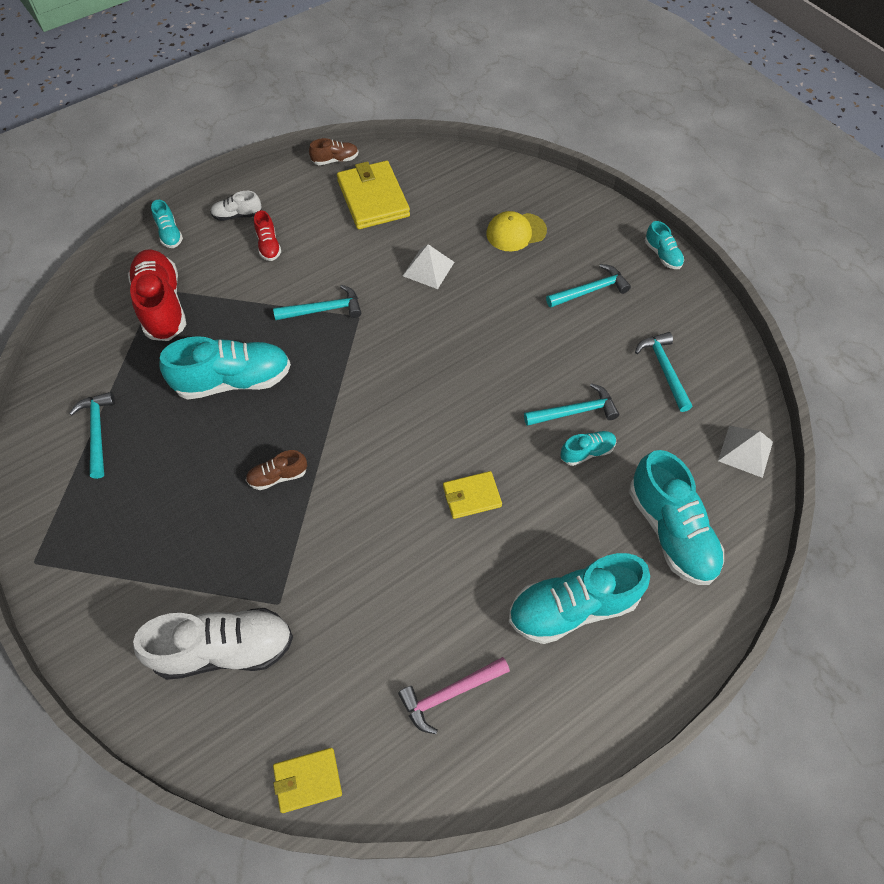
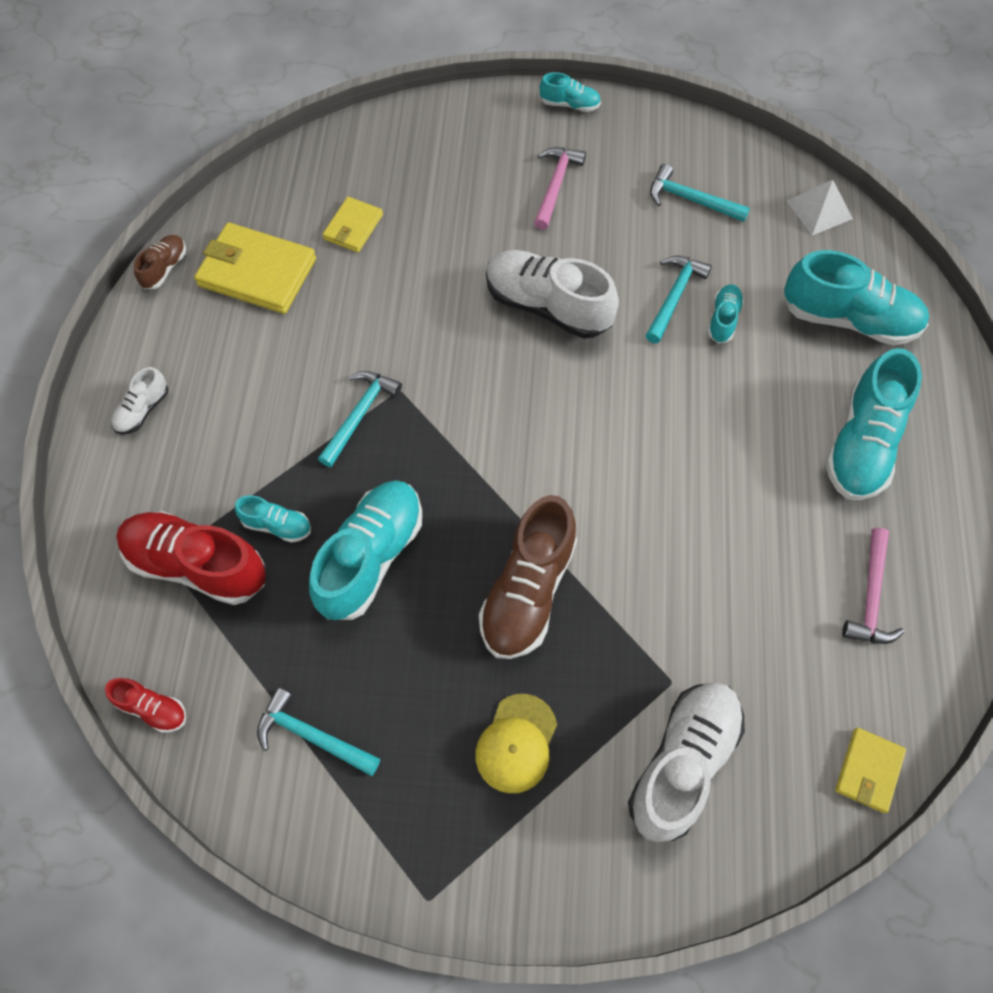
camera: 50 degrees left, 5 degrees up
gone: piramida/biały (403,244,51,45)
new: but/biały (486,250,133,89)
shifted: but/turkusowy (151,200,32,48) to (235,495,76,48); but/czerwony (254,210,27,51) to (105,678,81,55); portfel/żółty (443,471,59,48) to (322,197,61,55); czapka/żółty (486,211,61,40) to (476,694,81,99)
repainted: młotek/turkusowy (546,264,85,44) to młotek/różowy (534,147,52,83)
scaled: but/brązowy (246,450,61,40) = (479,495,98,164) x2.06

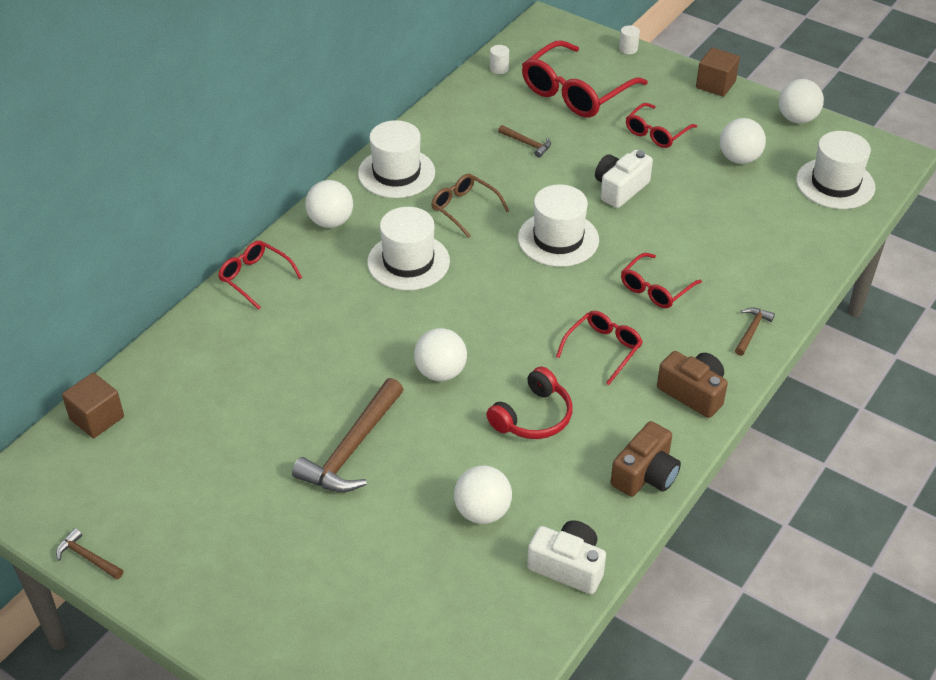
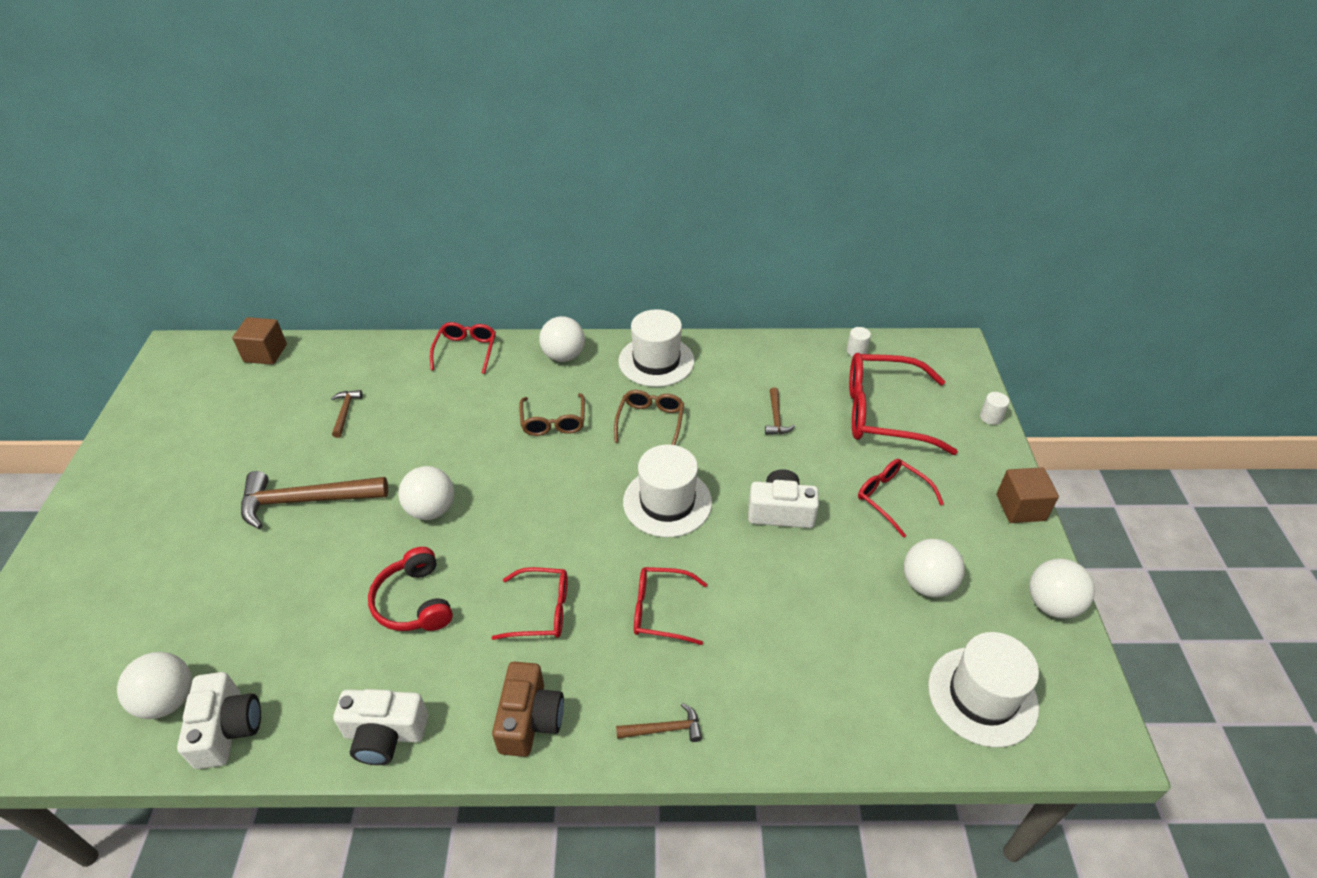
camera: 55 degrees right, 0 degrees up
shifted: młotek/brązowy (56,528,67,51) to (331,390,32,48); piłka/biały (454,466,58,58) to (117,652,75,67)
swapped: kapelusz/biały (367,207,83,84) to okulary/brązowy (519,393,66,43)
repainted: aparat fotograficzny/brązowy (611,421,70,76) to aparat fotograficzny/biały (334,689,94,76)
rotated: słuchawki/czerwony (486,367,87,72) = (368,547,85,84) 60 degrees clockwise; okulary/czerwony (626,103,71,45) = (858,459,86,79) 45 degrees clockwise

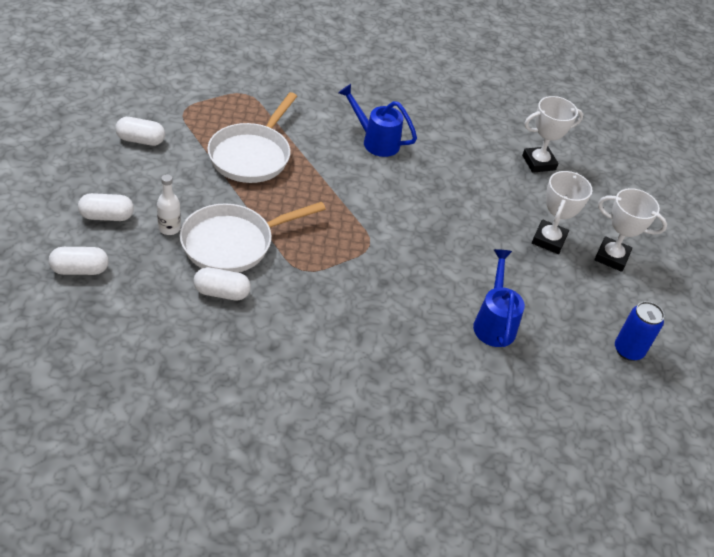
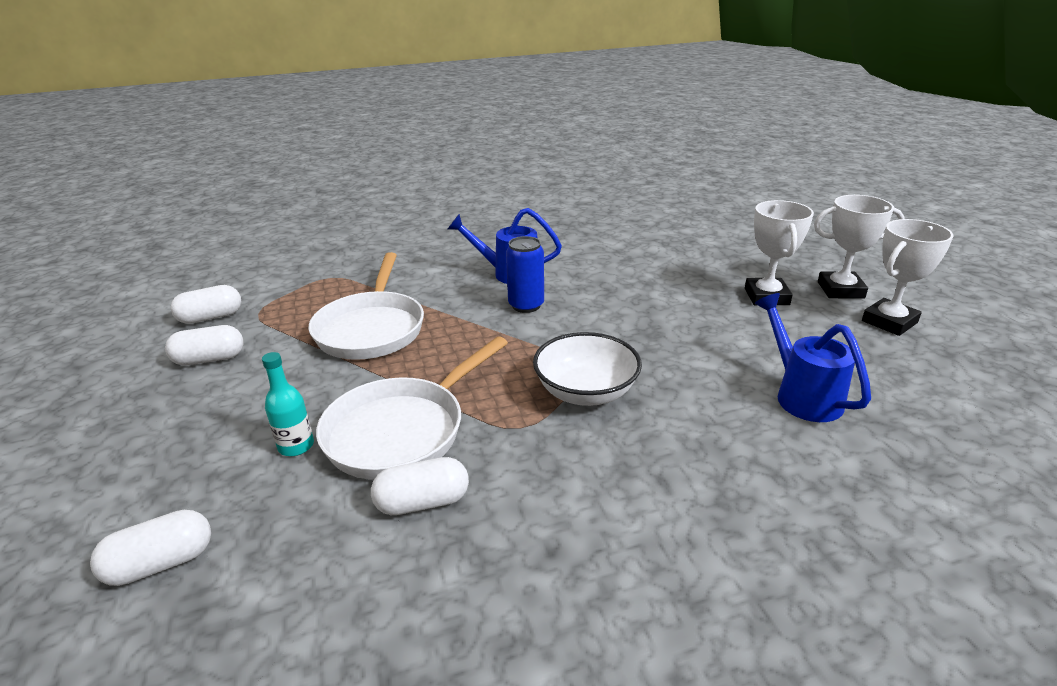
camera: 15 degrees left, 15 degrees down
new: miska/biały (533,332,109,74)
shifted: kapsułka/biały (78,193,56,28) to (171,285,70,39); puchar/biały (522,96,62,77) to (862,219,92,117); puszka/niebieski (615,301,50,60) to (506,236,38,77)
repainted: butelka/biały (157,174,24,61) to butelka/turkusowy (262,352,52,104)

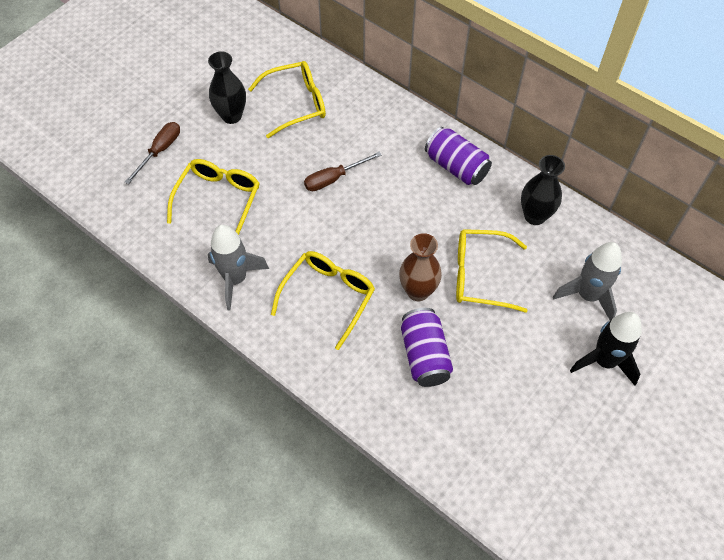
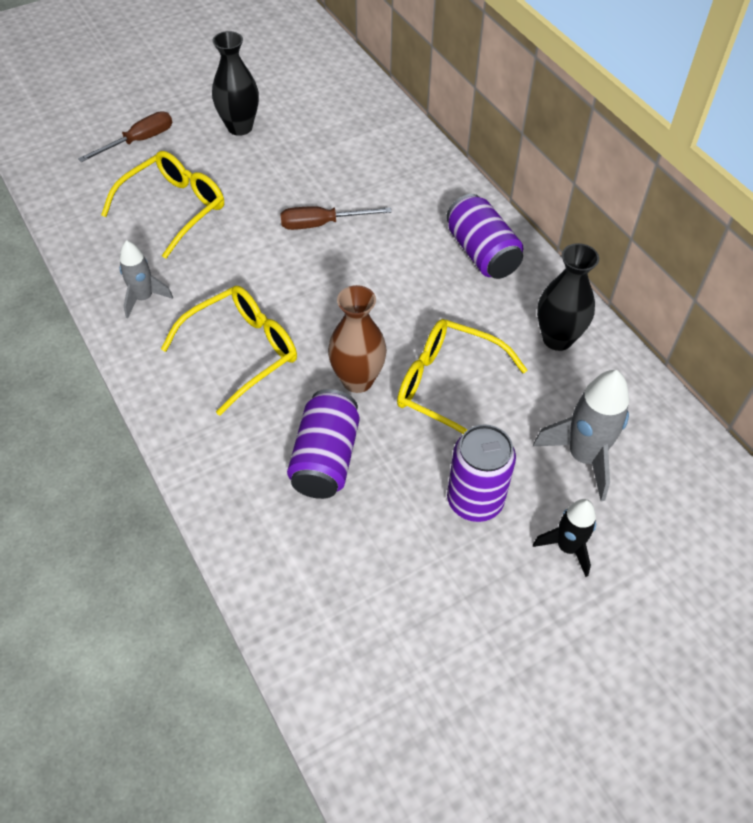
camera: 20 degrees right, 5 degrees down
gone: okulary/żółty (248,61,78,77)
new: puszka/fioletowy (447,424,69,98)
scaled: rakieta/szary (208,225,61,86) = (120,240,53,78) x0.63; rakieta/czarny (570,312,72,74) = (533,499,63,78) x0.63

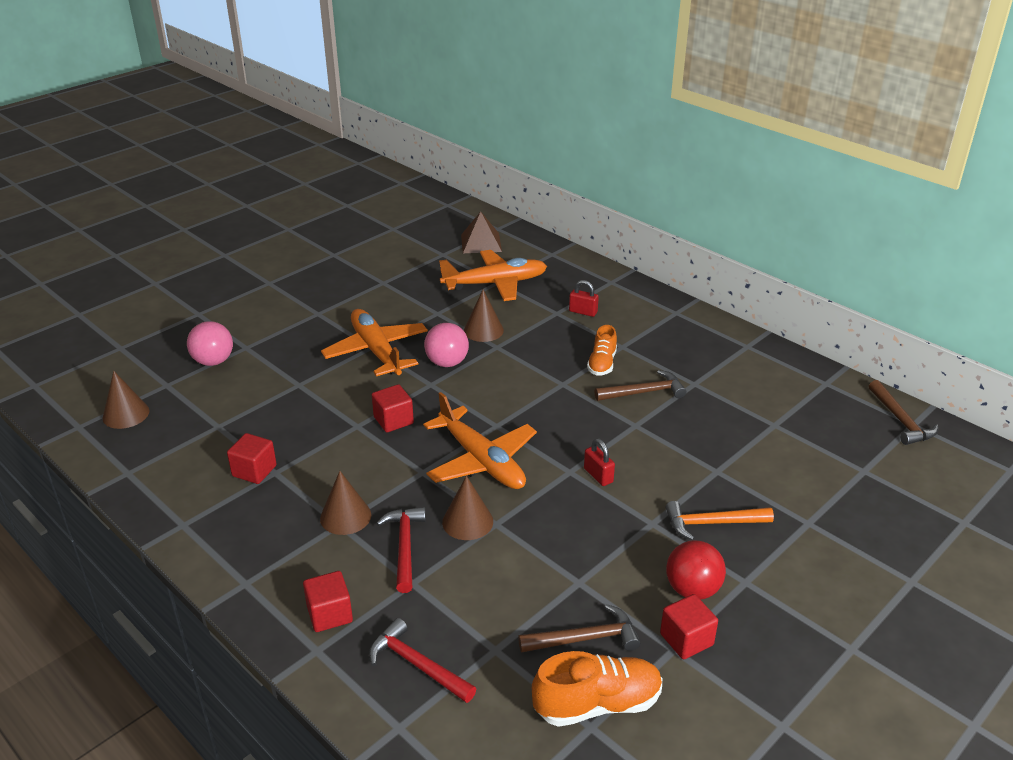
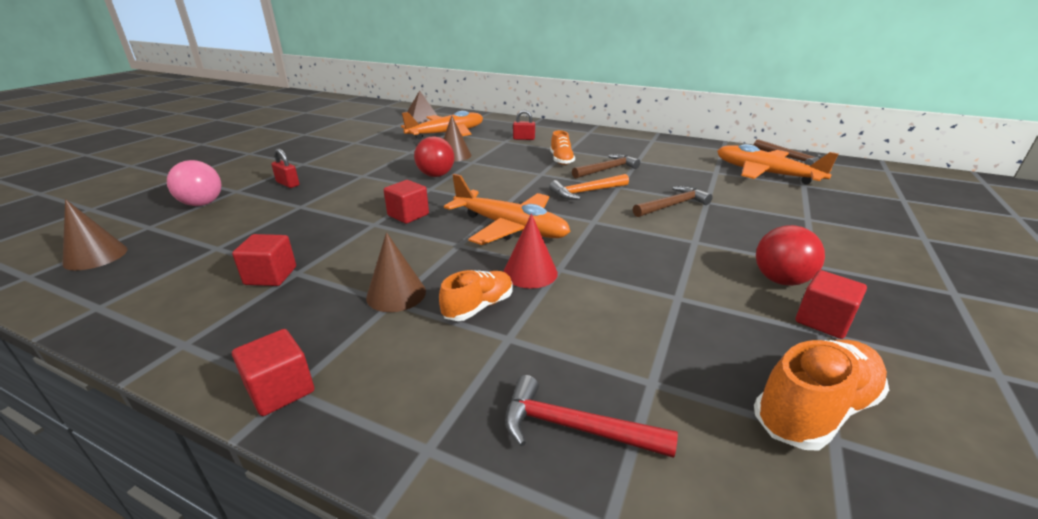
camera: 20 degrees left, 5 degrees down
shifted: sześcian/czerwony (303,571,50,61) to (232,329,82,87); samolot/pomarańczowy (321,309,107,67) to (717,144,122,40); młotek/brązowy (518,604,122,49) to (633,186,80,31); kłódka/czerwony (584,438,31,48) to (271,149,28,39); młotek/pomarańczowy (666,501,108,39) to (549,174,80,26)
swapped: młotek/czerwony (376,507,50,86) to but/pomarańczowy (439,270,74,51)
repainted: piłka/różowy (424,323,45,44) to piłka/czerwony (414,136,40,41); stożek/brązowy (442,476,51,64) to stożek/czerwony (503,214,55,75)

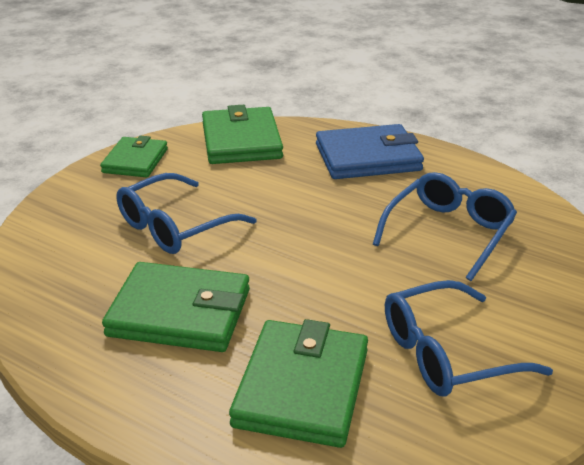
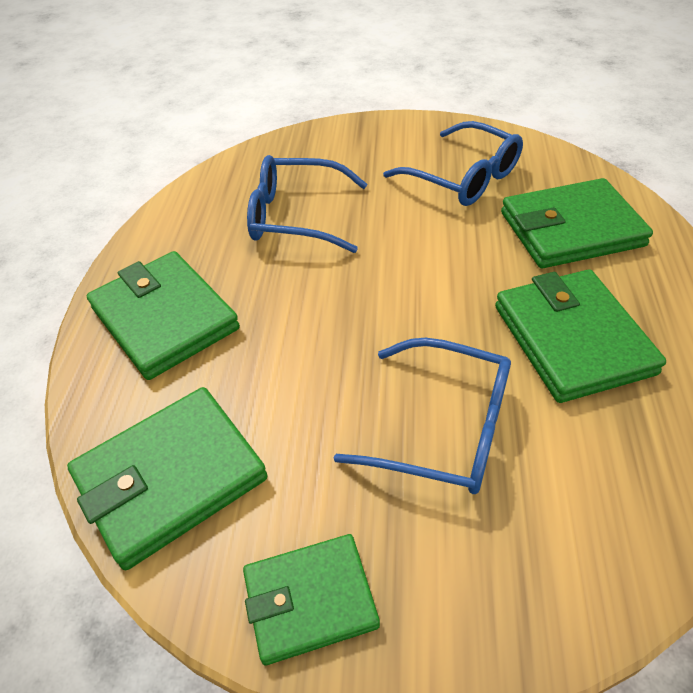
camera: 115 degrees left, 15 degrees up
repainted: portfel/niebieski (316,124,108,55) to portfel/zielony (87,251,153,129)

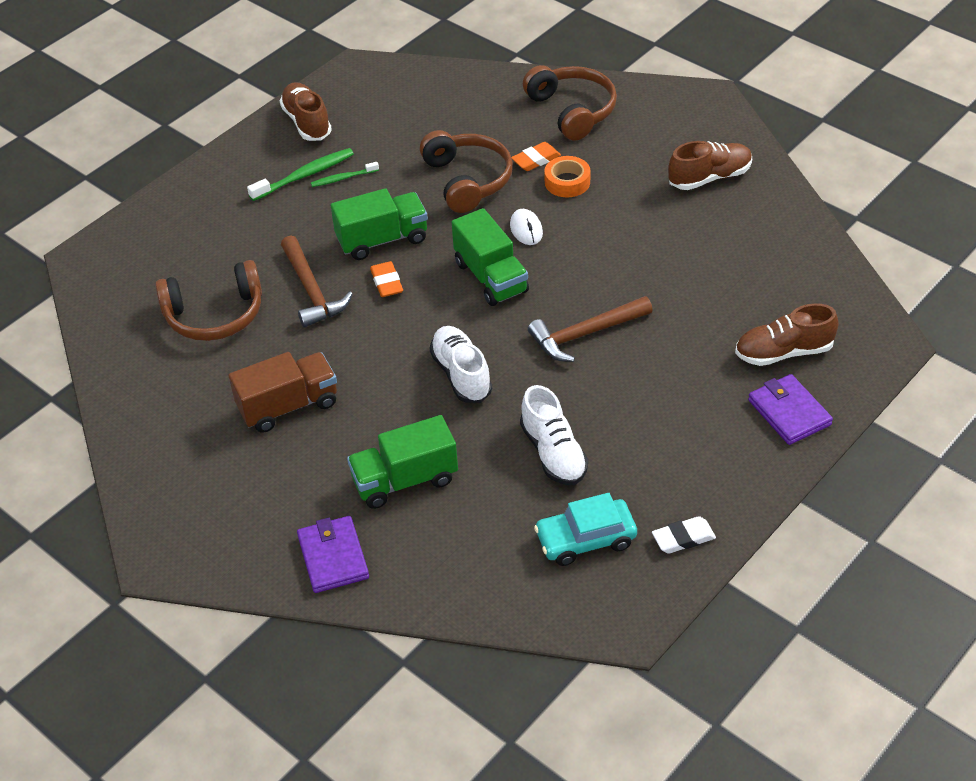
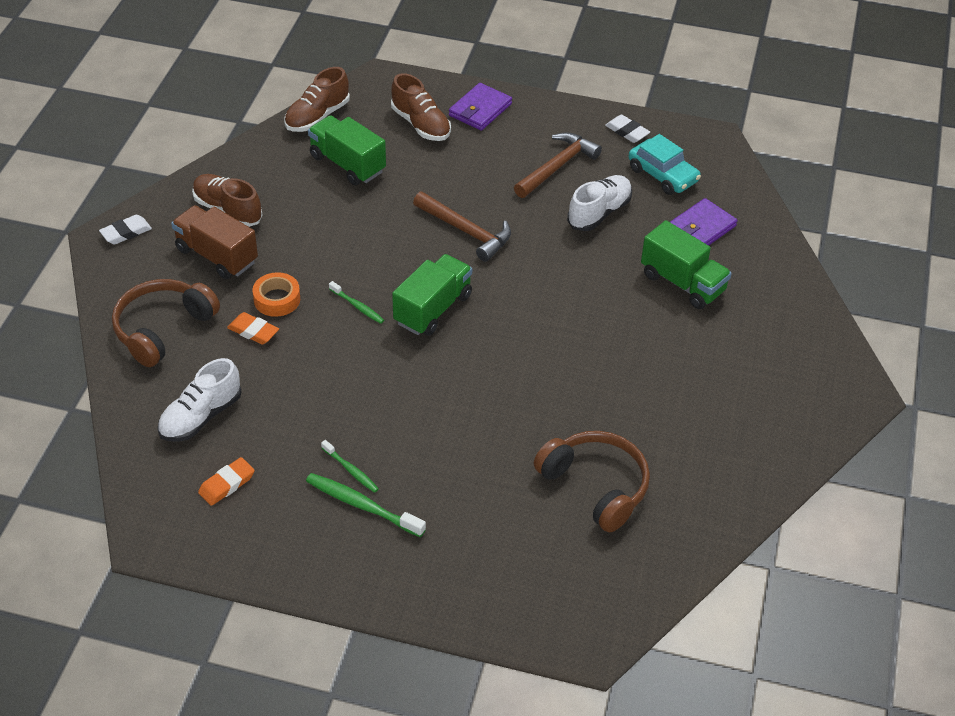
camera: 120 degrees left, 0 degrees up
gone: słuchawki/brązowy (420,130,93,83)
new: gumka do mazania/biały (99,215,53,29)
shifted: ciężarówka/brązowy (228,352,109,81) to (171,205,87,74); but/brązowy (280,82,52,59) to (284,67,66,65); młotek/brązowy (281,235,72,92) to (514,132,88,66); portfel/fioletowy (297,516,72,77) to (670,198,68,48); ciężarówka/zielony (331,188,97,72) to (308,115,78,70); gumka do mazania/pomarańczowy (370,261,33,36) to (198,457,57,49); but/biały (430,326,62,77) to (157,358,85,84)
swapped: myszka/biały (510,209,33,36) to szczoteczka do zębów/zielony (329,281,55,43)

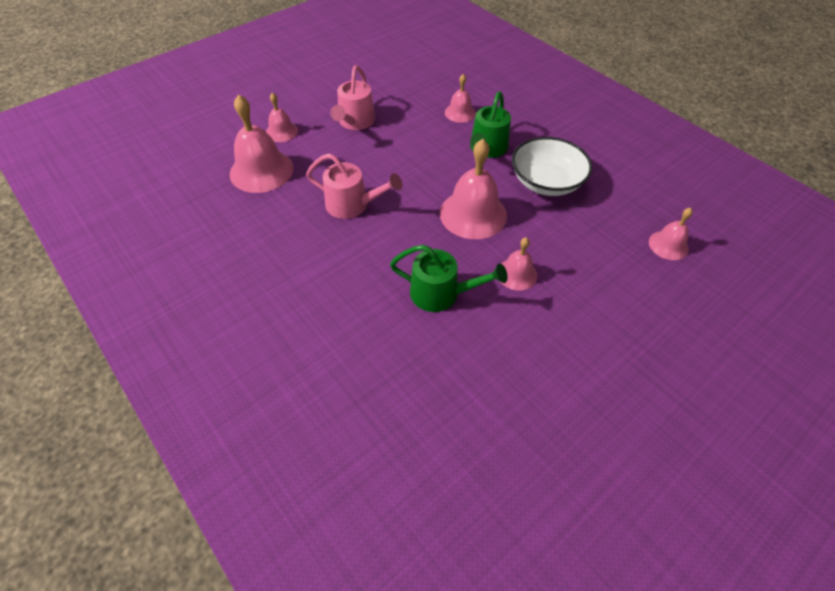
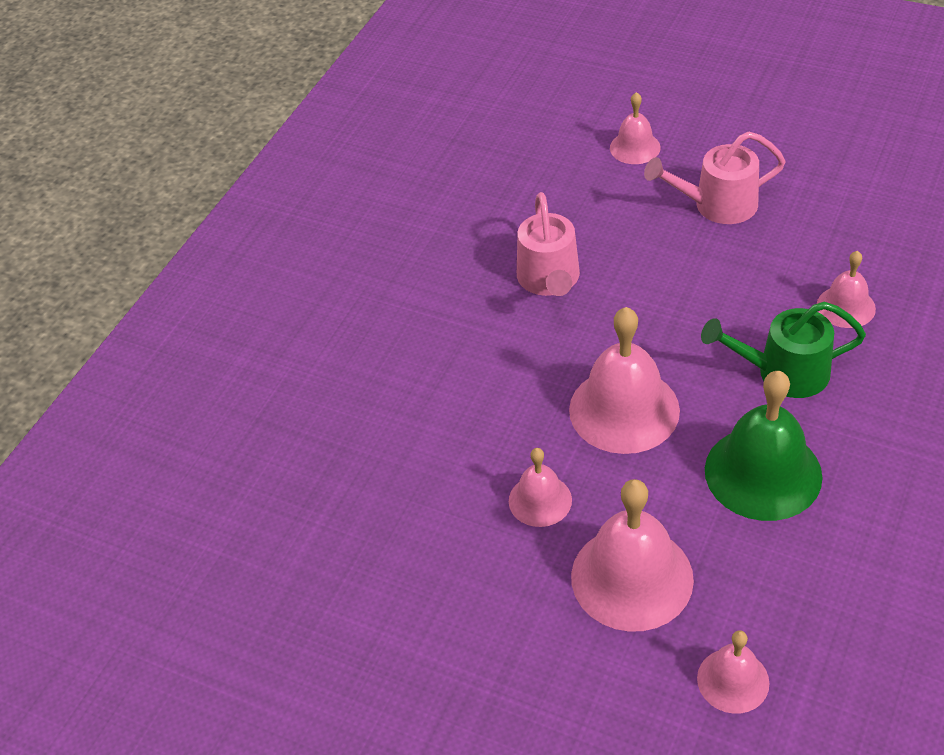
camera: 70 degrees right, 5 degrees down
gone: konewka/zielony (390,245,118,67)
shifted: dzwonek/różowy (230,94,63,99) to (571,479,123,153)
swapped: miska/biały (512,137,80,59) to dzwonek/zielony (705,371,117,150)

